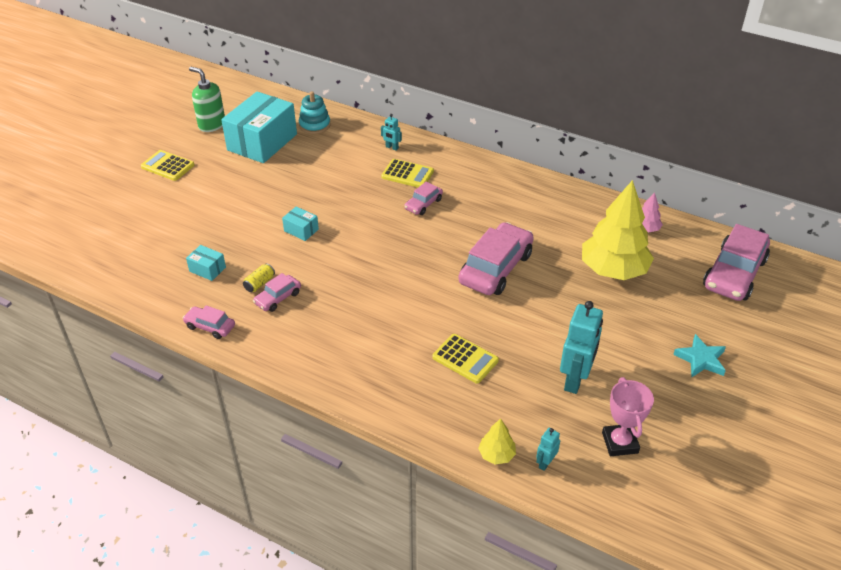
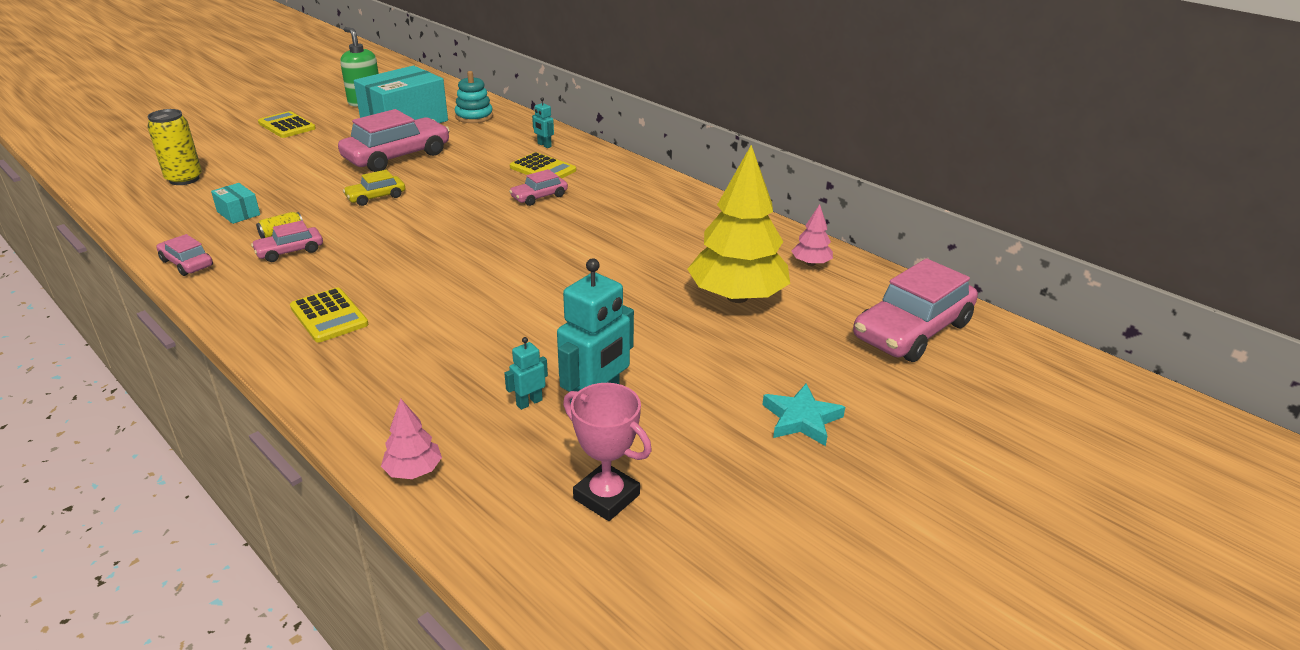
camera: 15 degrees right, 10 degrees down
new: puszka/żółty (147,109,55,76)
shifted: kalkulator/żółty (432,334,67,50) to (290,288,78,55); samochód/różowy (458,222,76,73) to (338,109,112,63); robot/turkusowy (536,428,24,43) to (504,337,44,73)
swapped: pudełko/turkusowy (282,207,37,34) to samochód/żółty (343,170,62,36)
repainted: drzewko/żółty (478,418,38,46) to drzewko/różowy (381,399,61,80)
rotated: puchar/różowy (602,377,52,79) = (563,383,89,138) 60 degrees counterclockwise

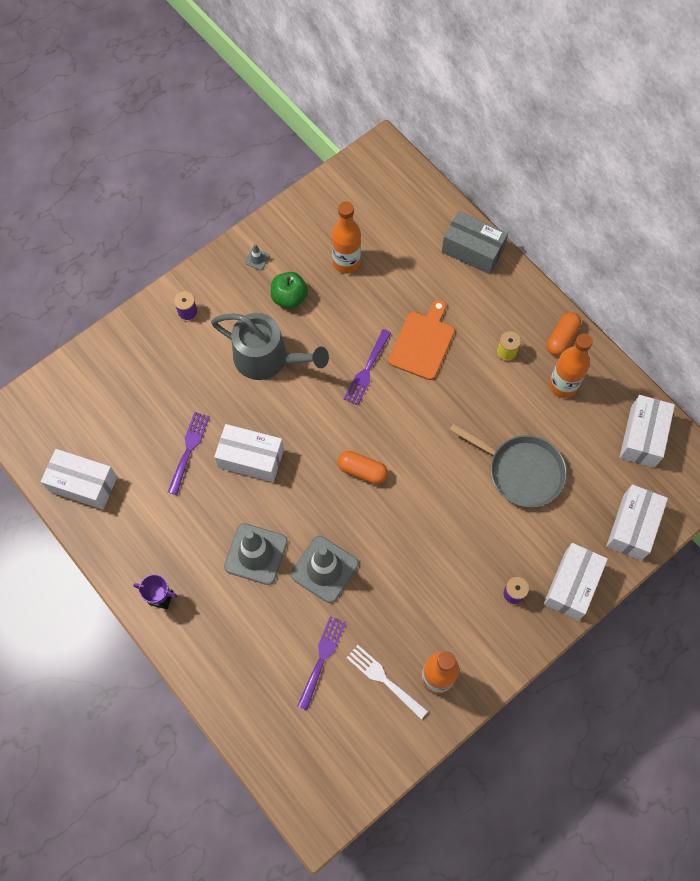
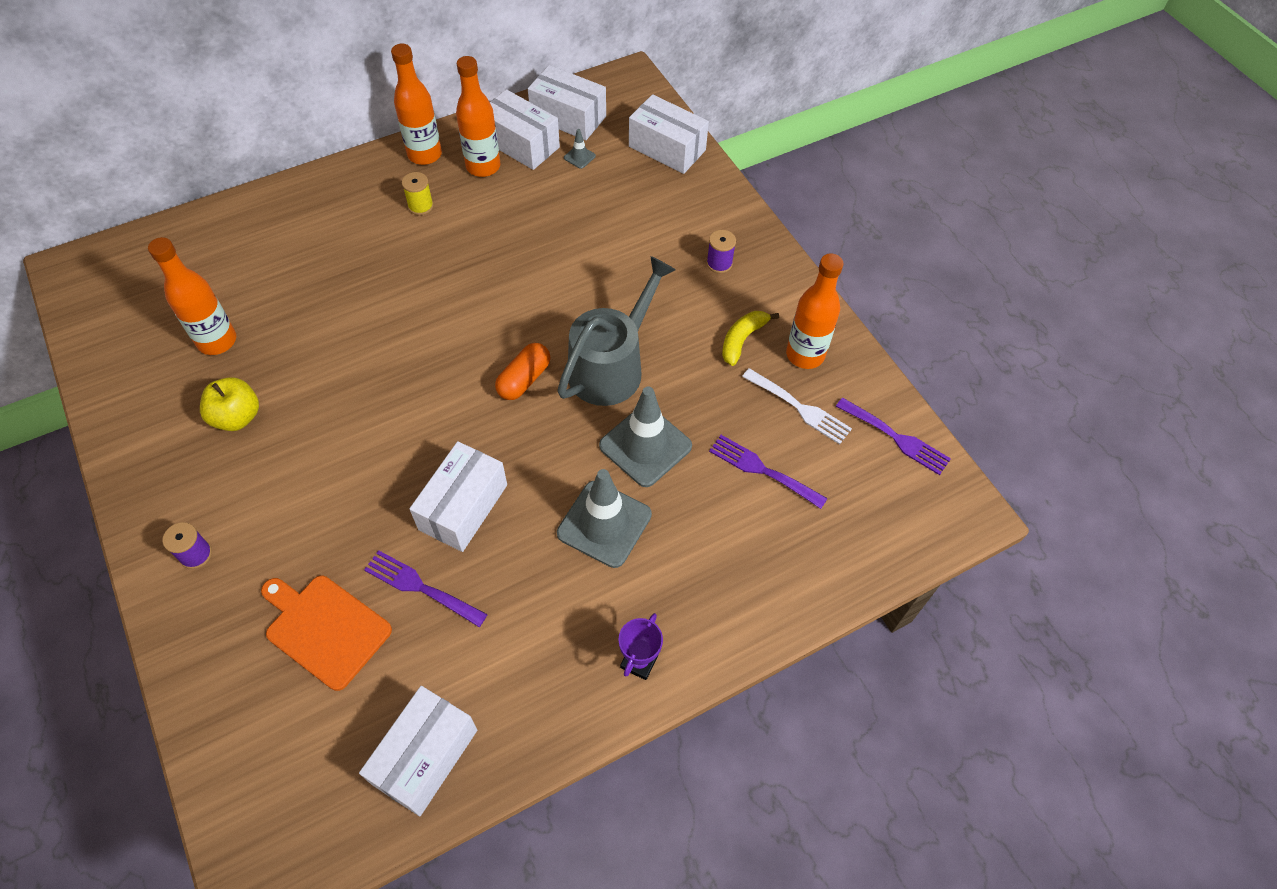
camera: 80 degrees left, 10 degrees down
gone: pudełko/szary (442,211,66,63); patelnia/szary (450,423,117,85)
new: banan/żółty (722,311,57,55)
shifted: konewka/szary (211,313,118,67) to (557,256,119,150); pachołek/szary (245,244,25,26) to (564,129,32,40); widelec/fioletowy (344,329,47,77) to (836,398,115,77); deska do krojenia/pomarańczowy (388,299,67,81) to (261,576,131,115); pudełko/biały (544,543,64,78) to (490,89,70,81)
swapped: kapsułka/pomarańczowy (547,312,34,44) to butelka/pomarańczowy (391,44,51,121)
repainted: jabłko/zielony (271,272,37,37) to jabłko/żółty (200,377,59,54)
rotated: widelec/biały (347,645,81,74) = (742,368,110,76) 105 degrees counterclockwise

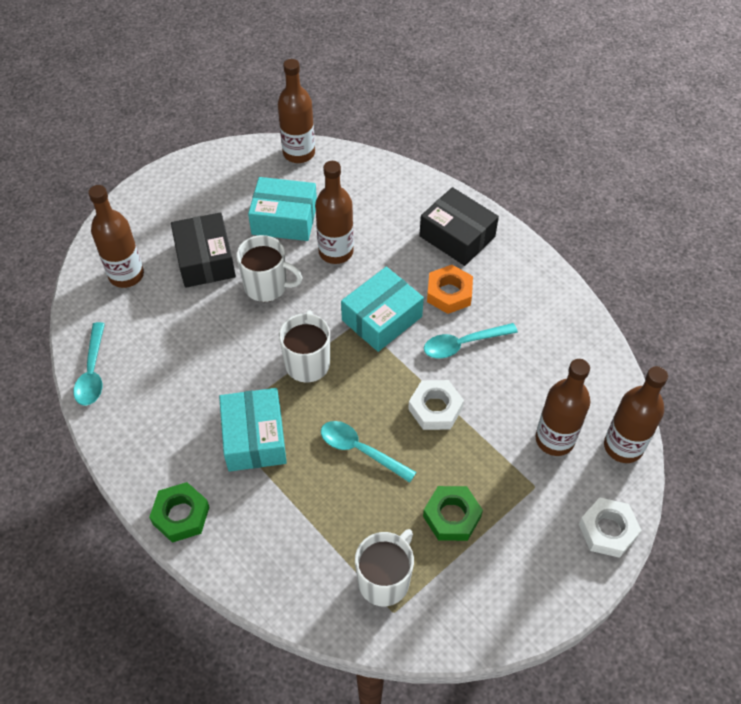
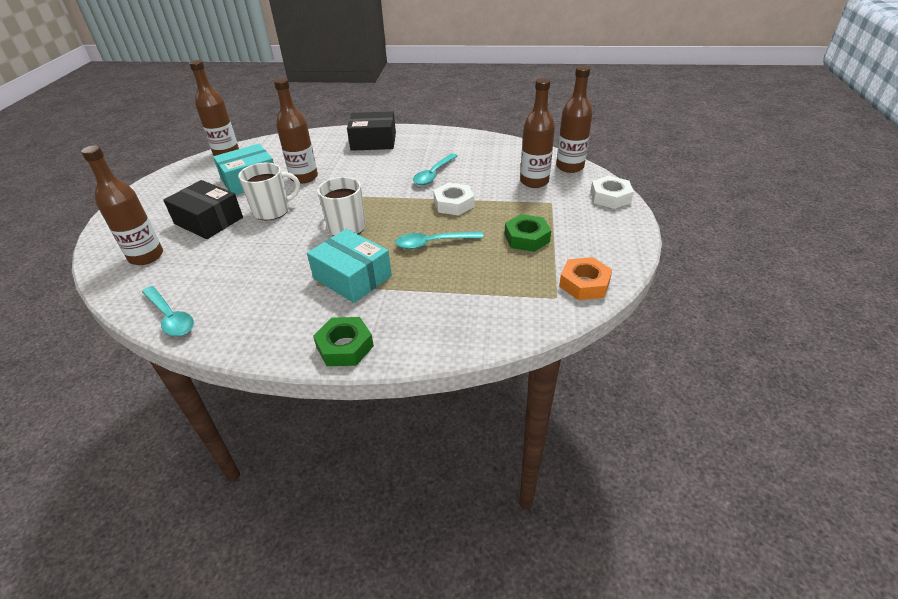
camera: 40 degrees left, 15 degrees down
gone: pudełko/turkusowy (341,267,83,85); kubek/biały (355,529,59,78)
shifted: nakrętka/pomarańczowy (427,265,46,49) to (559,257,53,43)

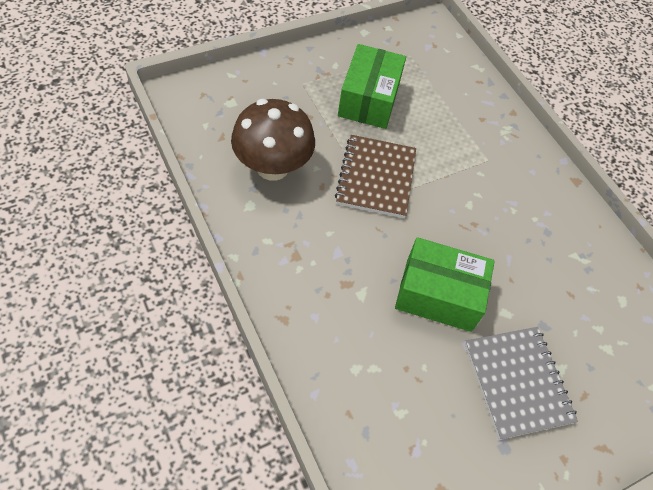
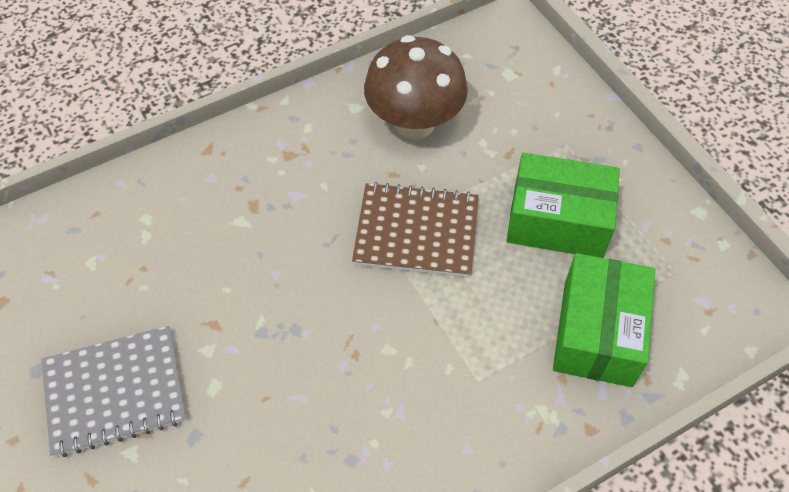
camera: 95 degrees right, 0 degrees up
shifted: pudełko/zielony (395,237,100,95) to (553,253,102,134)

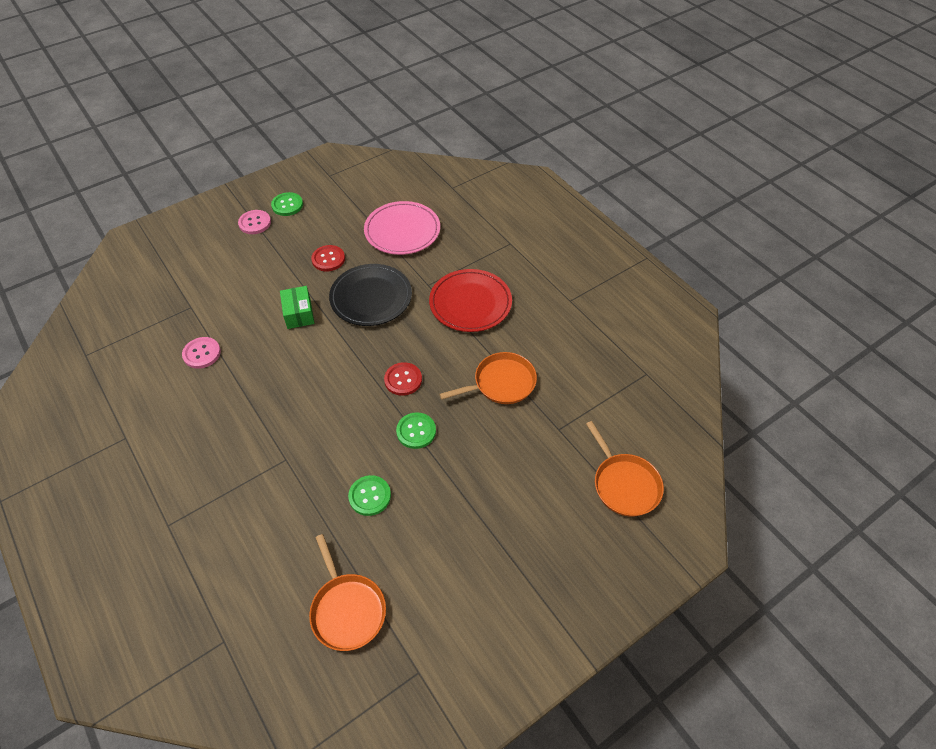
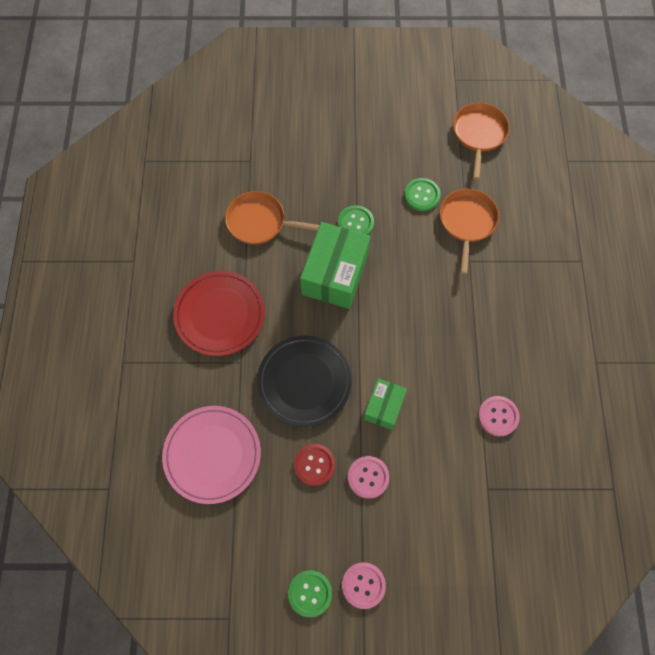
camera: 145 degrees left, 15 degrees up
new: guzik/różowy (348,456,41,43)
shifted: patelnia/pomarańczowy (586,421,78,96) to (440,189,59,85)
swapped: guzik/czerwony (384,362,38,34) to pudełko/zielony (300,222,71,87)

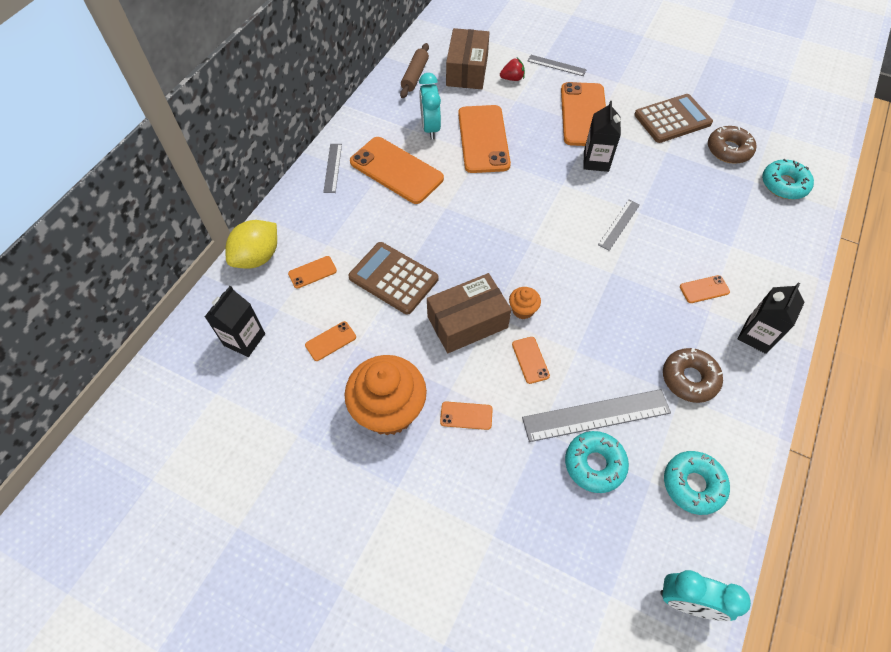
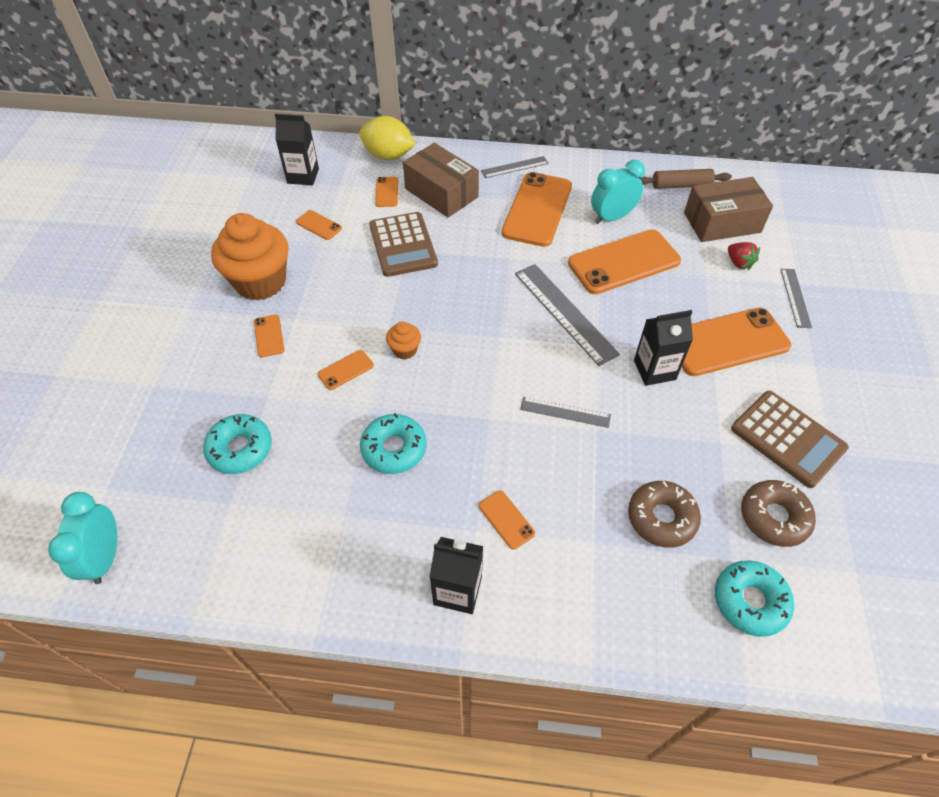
camera: 70 degrees right, 5 degrees down
shifted: pudełko/brązowy (427,273,84,80) to (403,143,76,75); linijka/szary (522,389,149,53) to (515,264,105,102); donut/brązowy (663,348,60,55) to (628,481,73,67); donut/turkusowy (664,451,66,64) to (360,413,67,61)
rotated: telefon/pomarańczowy (288,256,49,33) = (375,177,23,30) 45 degrees clockwise; kalkulator/brązowy (348,242,90,73) = (369,212,69,65) 150 degrees clockwise

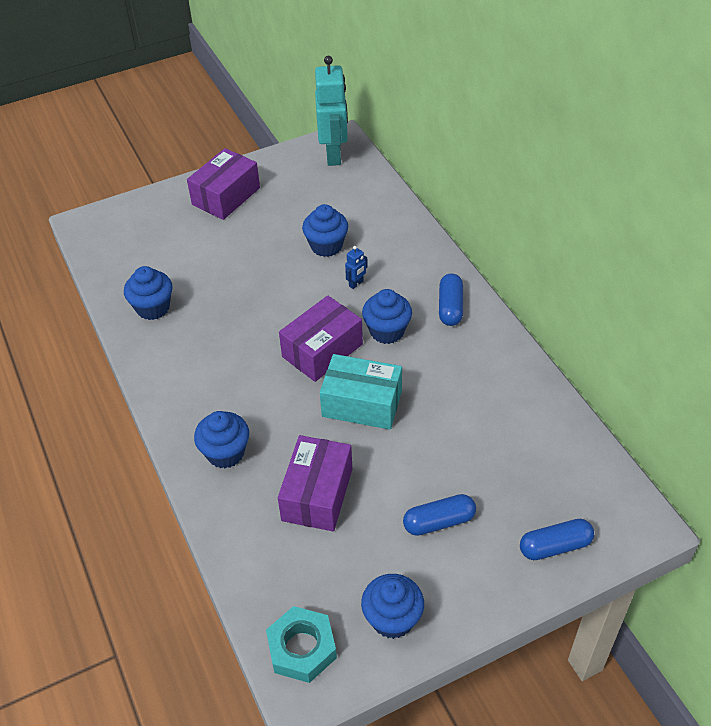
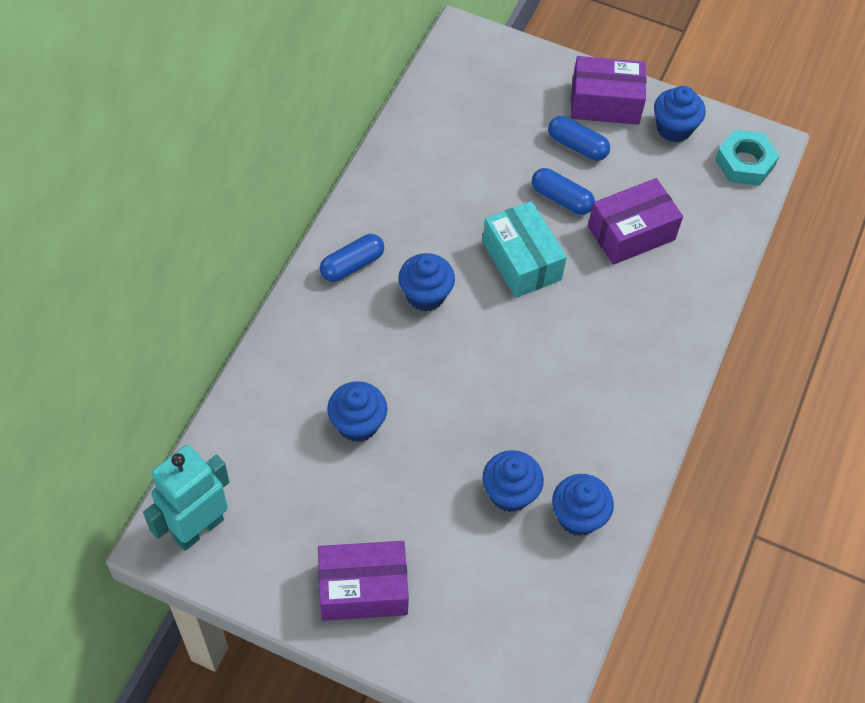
camera: 135 degrees left, 10 degrees up
gone: robot/niebieski (345,246,23,43)
shifted: muffinka/niebieski (194,411,55,57) to (482,450,62,62); pudełko/fioletowy (279,295,84,87) to (571,56,75,69); kapsułka/niebieski (520,519,74,41) to (532,168,63,47)

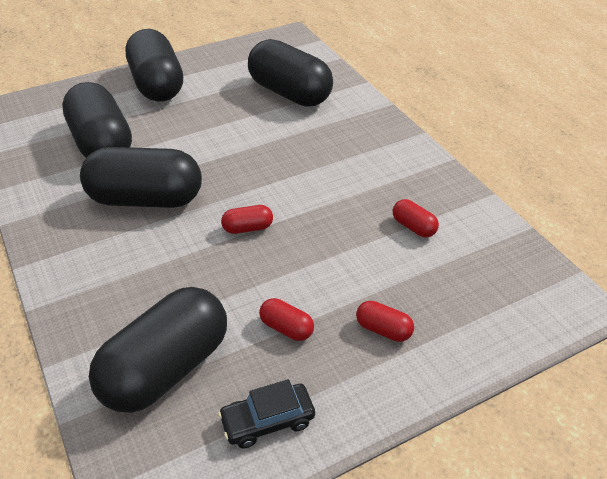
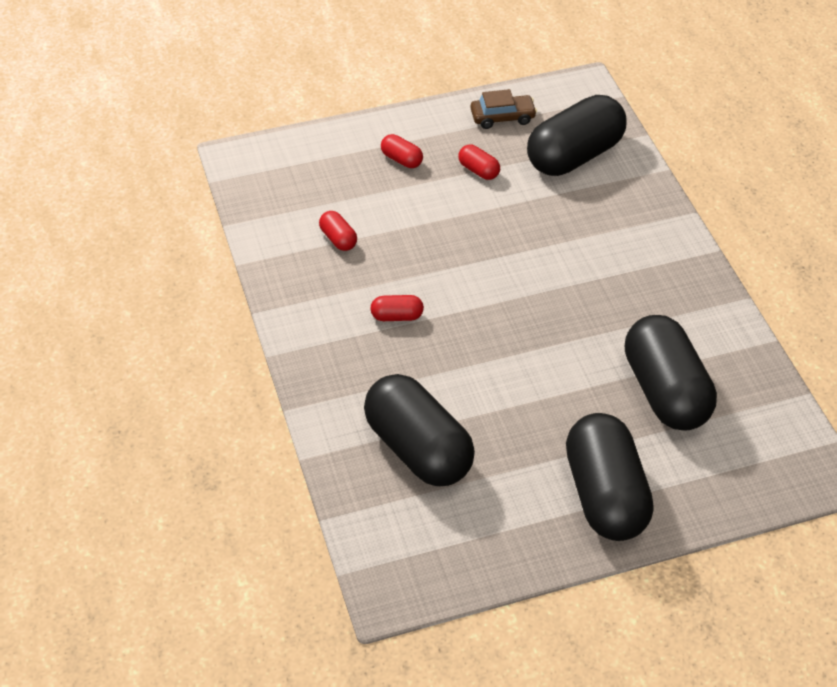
camera: 170 degrees left, 5 degrees up
gone: kapsułka/czarny (80,147,122,61)
shifted: kapsułka/czerwony (221,205,52,29) to (370,295,54,26)
repainted: samochód/czarny (218,379,97,69) to samochód/brązowy (471,89,66,40)

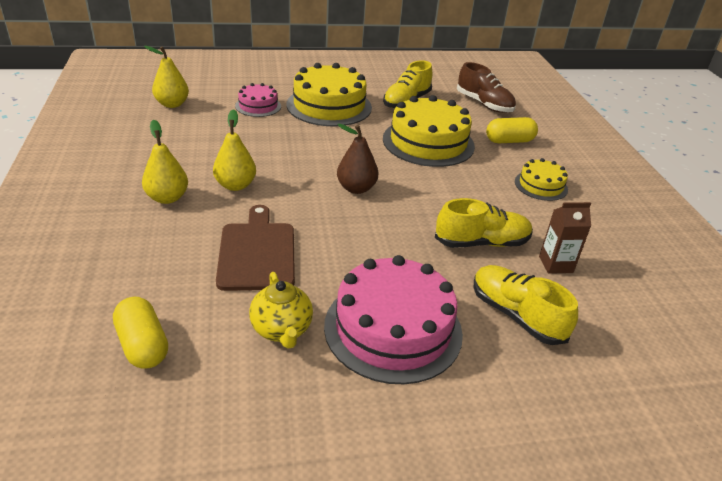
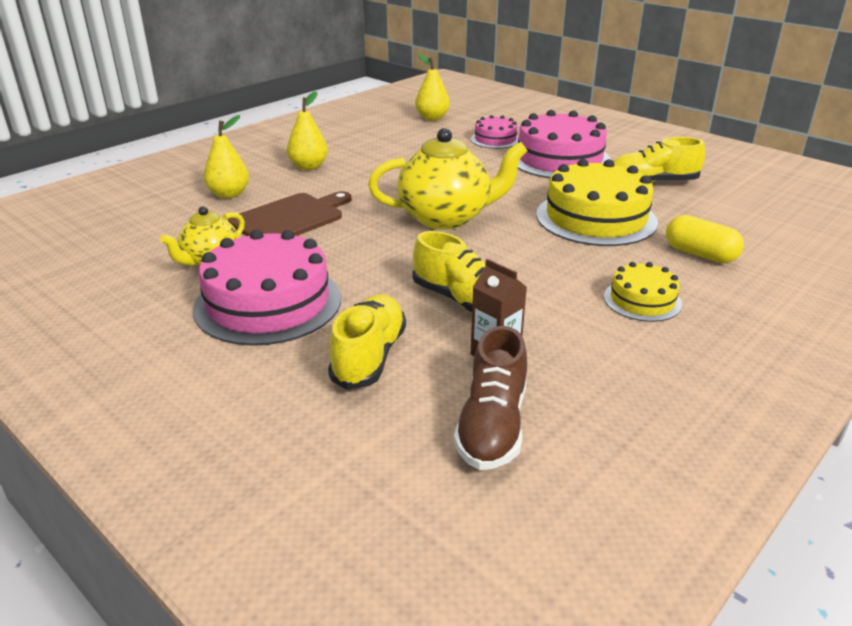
camera: 55 degrees right, 5 degrees down
gone: kapsułka/żółty (113,297,55,72)
shifted: gruszka/żółty (213,109,43,82) to (204,115,45,83); but/brązowy (457,62,59,51) to (454,326,73,144)
swapped: gruszka/brązowy (337,124,41,70) to imbryk/żółty (368,128,159,102)
repainted: tort/żółty (286,63,86,63) to tort/różowy (518,110,93,68)

